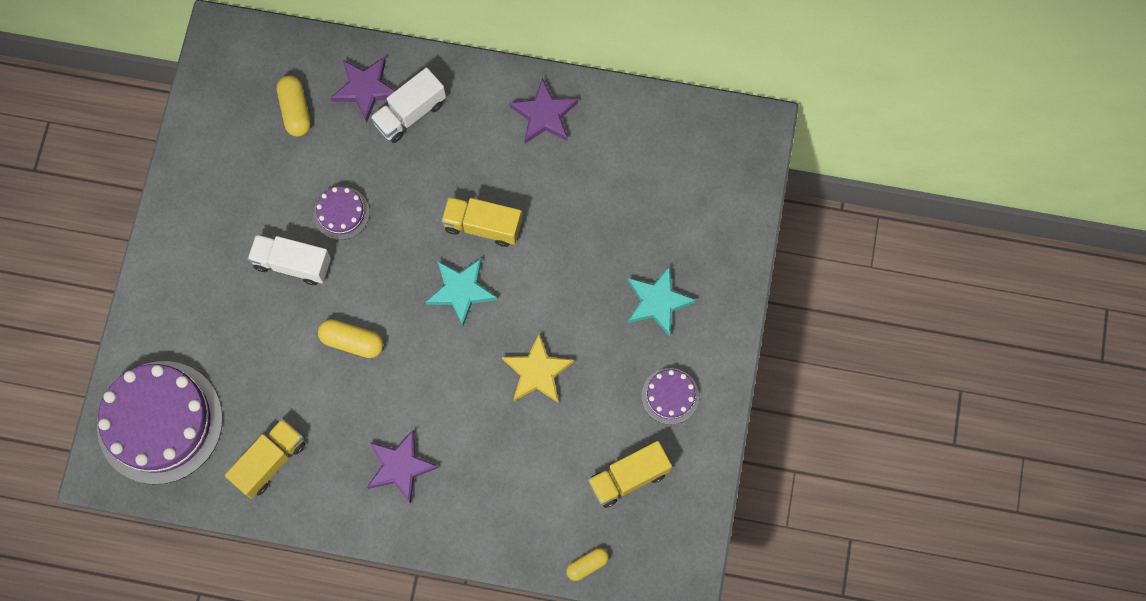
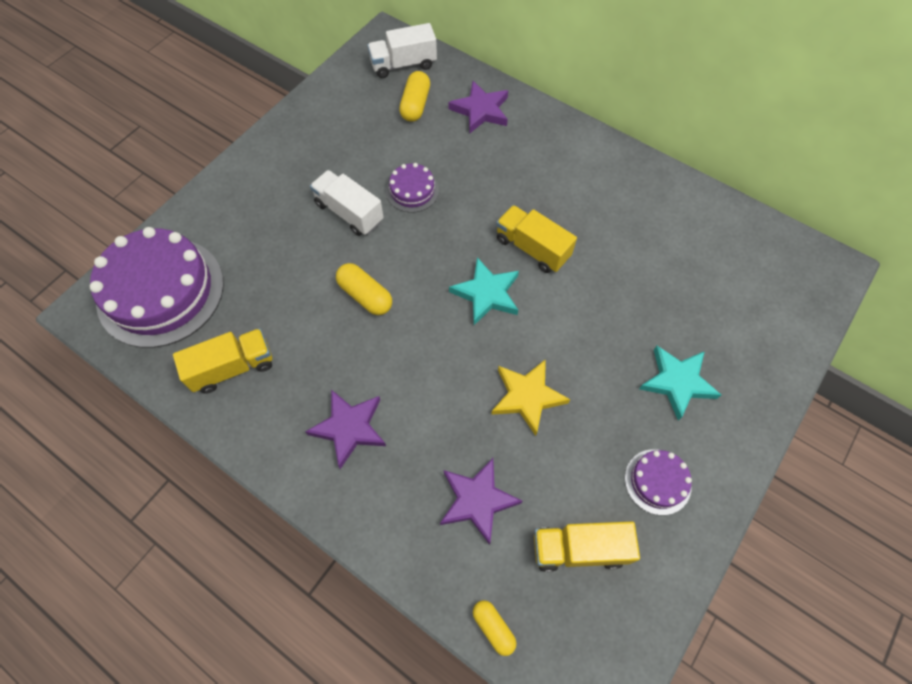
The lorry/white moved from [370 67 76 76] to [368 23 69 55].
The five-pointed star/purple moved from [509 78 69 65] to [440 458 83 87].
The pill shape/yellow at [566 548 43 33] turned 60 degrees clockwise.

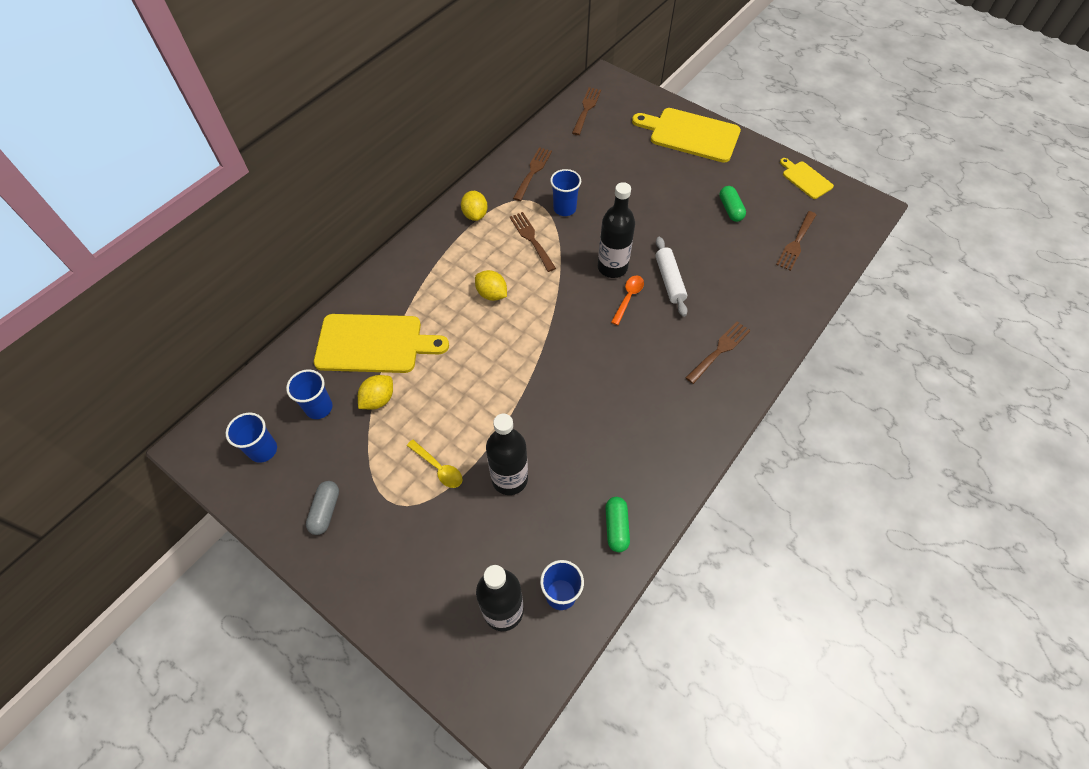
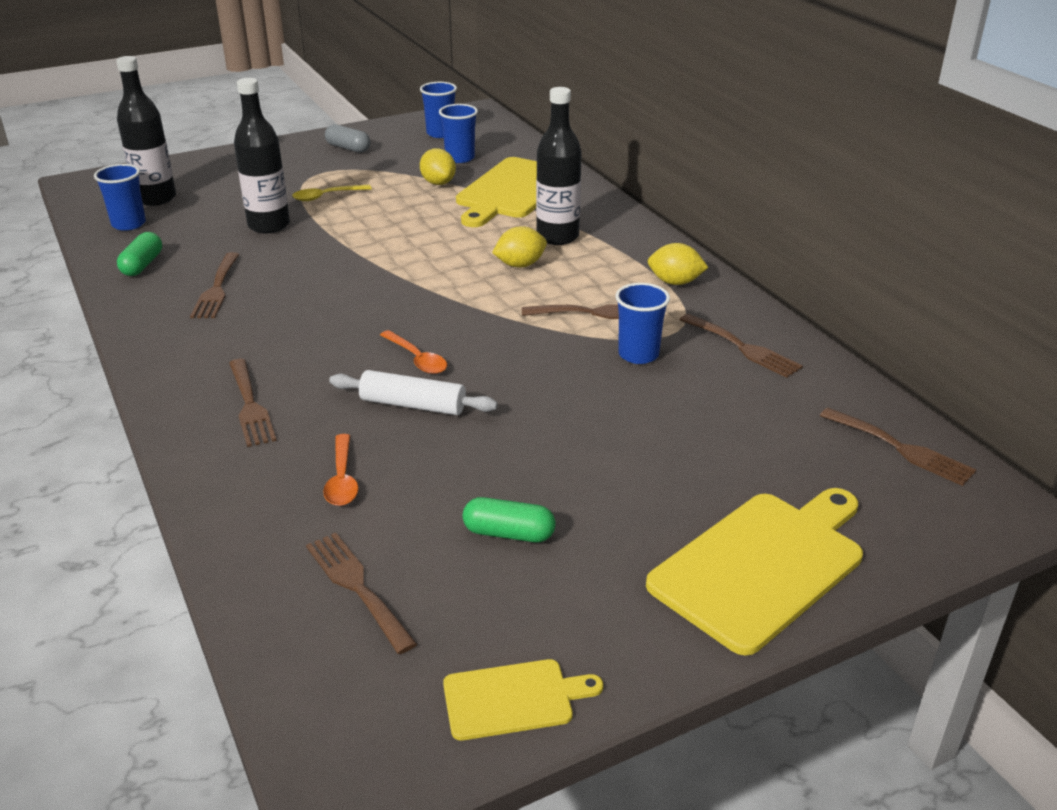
The flask/black moved from [598 182 37 96] to [536 87 46 158].
The pill shape/emerald at [605 497 25 55] turned 75 degrees clockwise.
The fork/russet at [190 252 50 66] appeared.
The tablespoon/bright orange at [323 434 35 72] appeared.

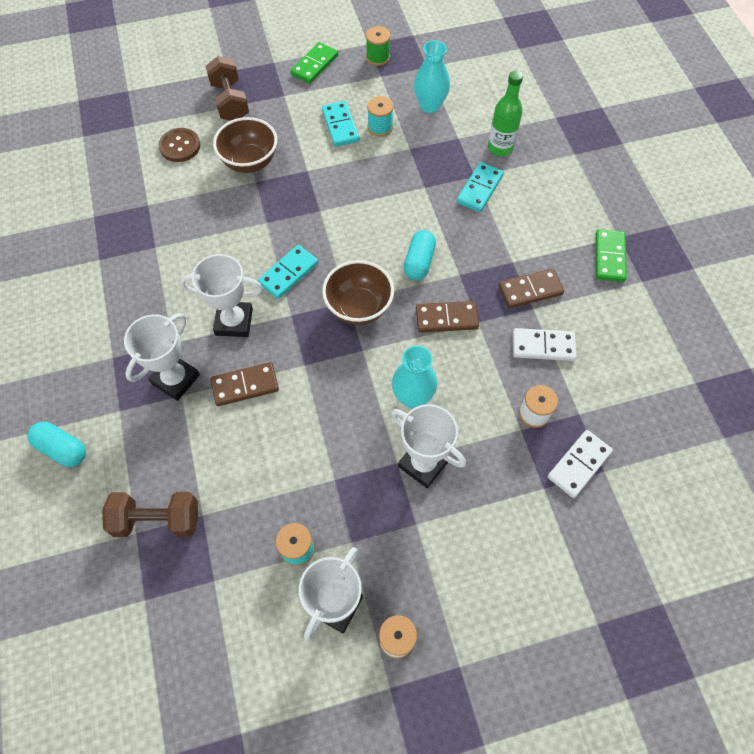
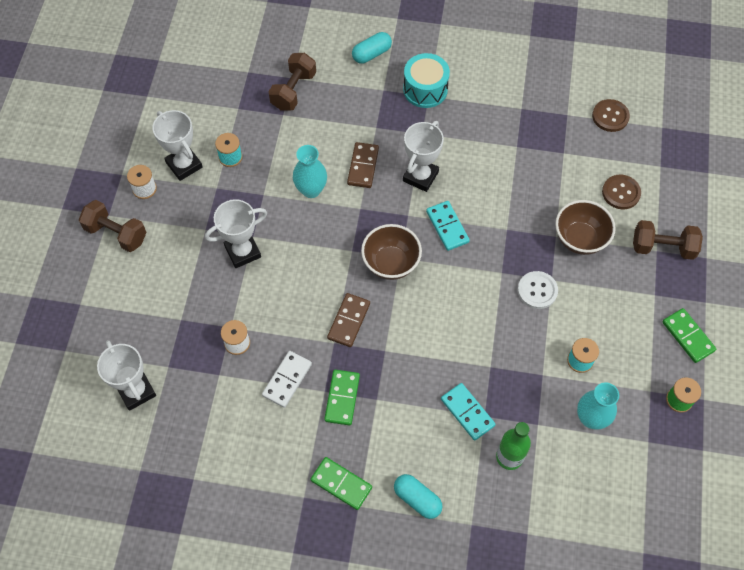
The prize cup/white moved from [124 313 76 88] to [97 340 59 71].
The domino/turquoise at [322 101 37 46] disappeared.
The vase/turquoise moved from [392 346 45 62] to [293 145 34 53].
The pill shape/turquoise moved from [404 230 32 50] to [394 474 49 45].
The domino/russet at [499 269 65 39] became the domino/emerald at [324 370 36 56].
The domino/white at [547 430 66 68] disappeared.
The dumbbell/russet at [79 200 67 52] appeared.
The drum/turquoise at [403 53 47 55] appeared.
The sewing button/white at [518 271 40 38] appeared.
The sewing button/russet at [592 99 38 33] appeared.

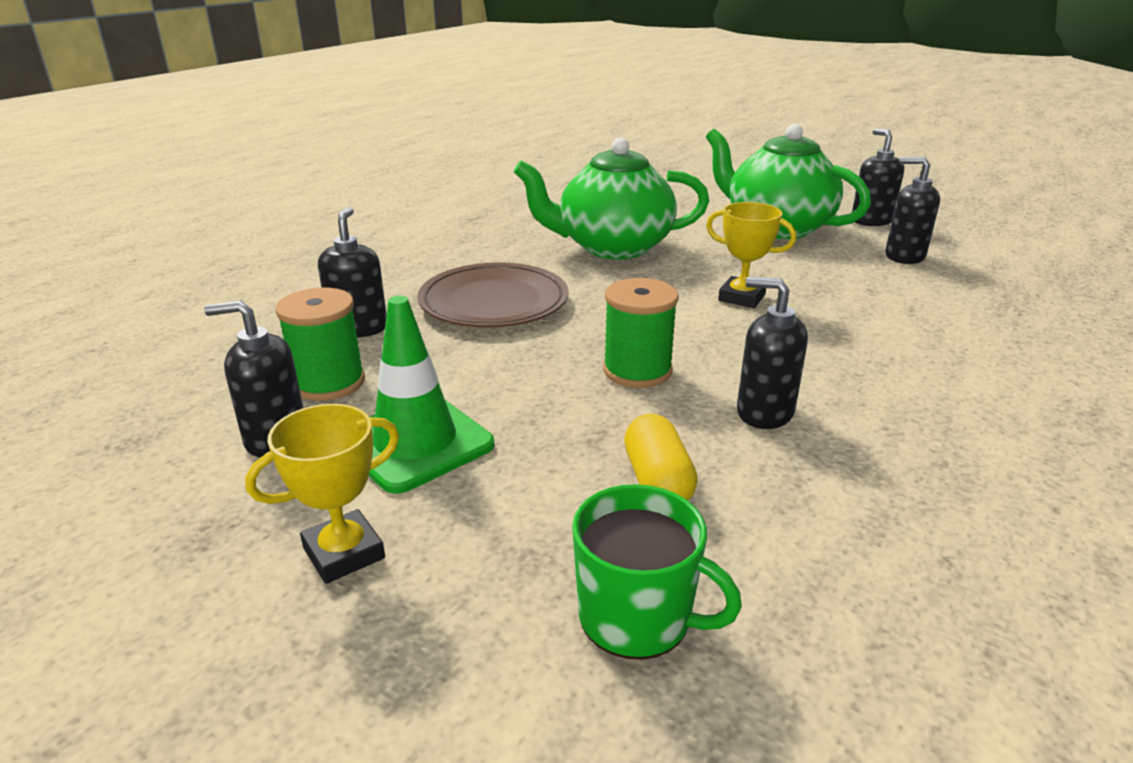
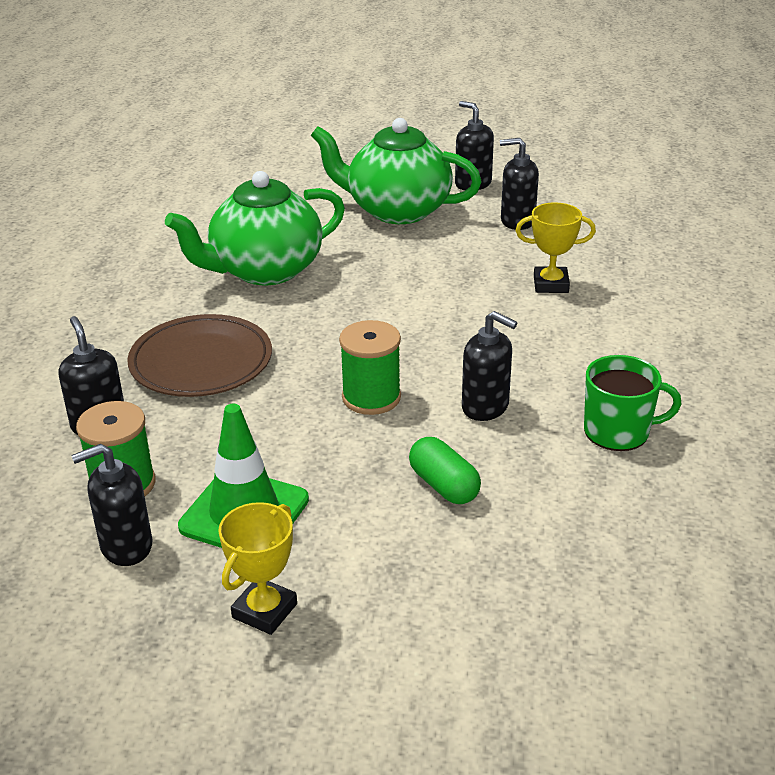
The mug/emerald moved from [572 484 170 176] to [584 355 97 96].
The pill shape/yellow at [624 414 74 86] became the pill shape/emerald at [409 437 72 67].
The prize cup/yellow moved from [706 202 90 106] to [516 202 80 91].
The soap pump/black at [737 277 71 152] turned 150 degrees counterclockwise.

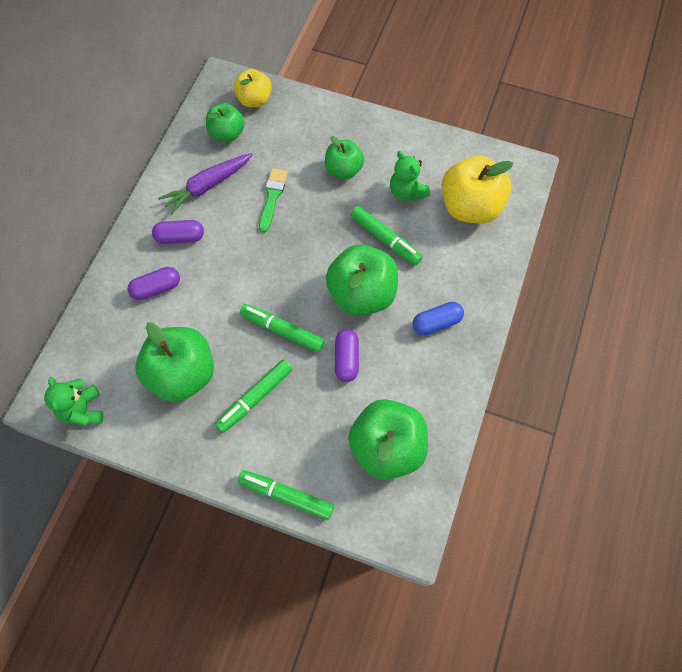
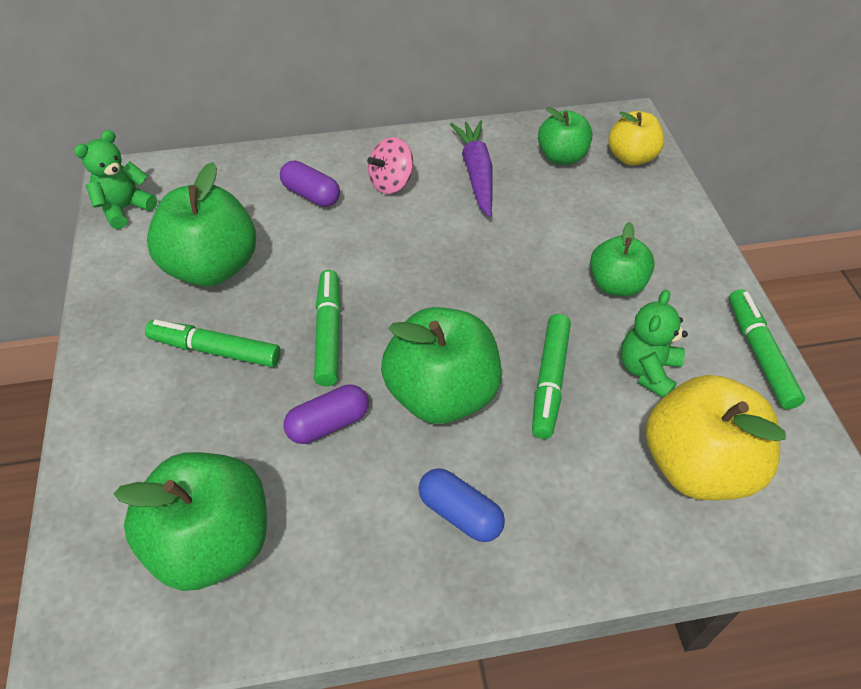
The pill shape/purple at [152 220 52 24] was replaced by the toy top/pink at [367 137 46 57].
The toy carrot/purple at [158 153 94 62] turned 60 degrees clockwise.
The marker pen/emerald moved from [238 470 96 50] to [729 289 76 120].
The brush/emerald at [259 168 29 65] disappeared.

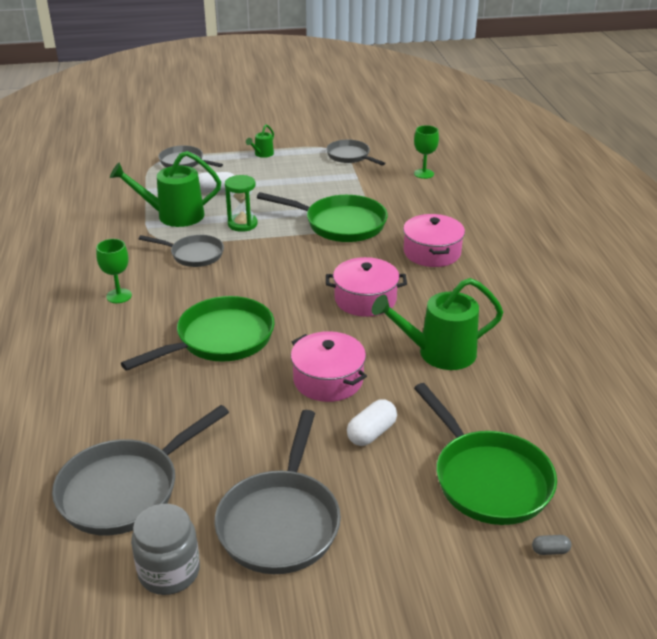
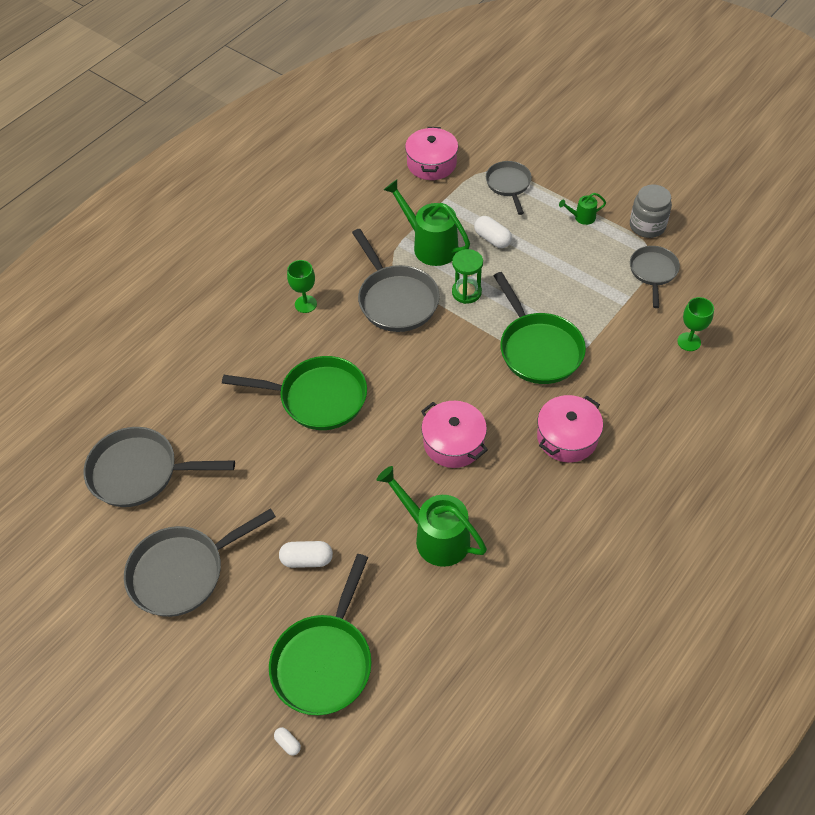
The preserve jar/gray moved from [131 504 69 91] to [630 185 42 53].
The frying pan/gray at [139 235 85 32] changed to 1.61 times the size.
The cooking pot/pink moved from [291 331 76 71] to [405 127 53 53].
The pill shape/gray at [532 535 39 20] became the pill shape/white at [274 727 27 29].

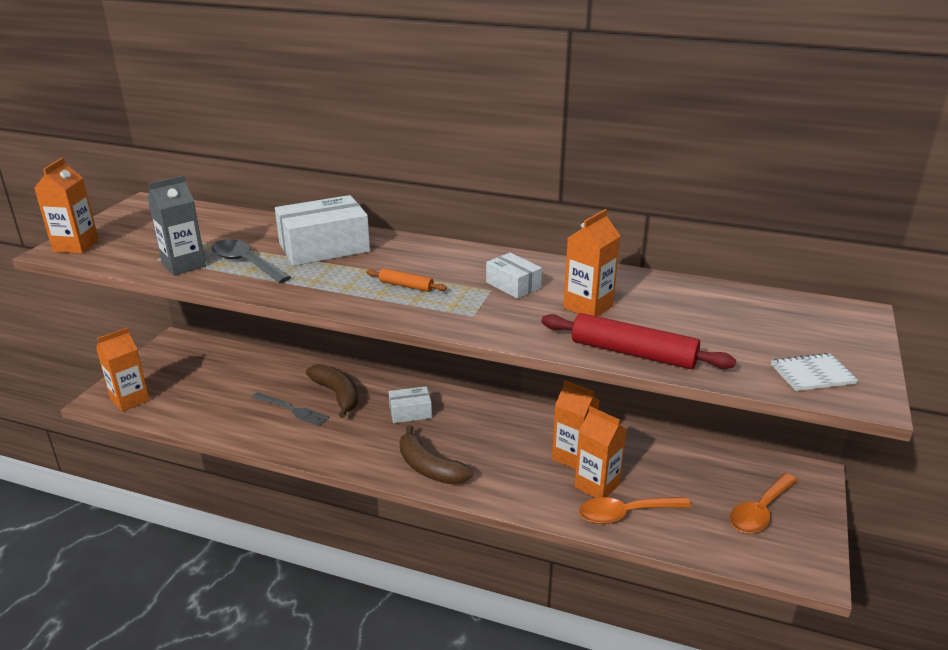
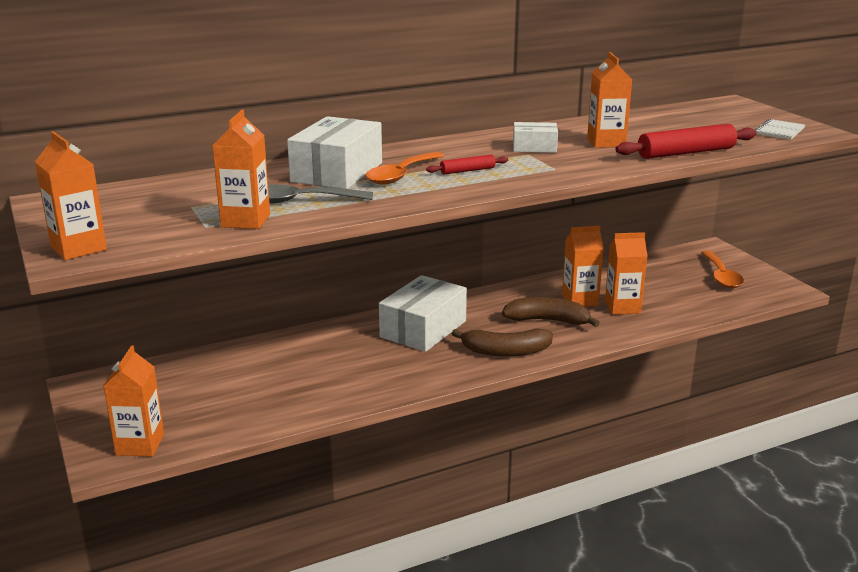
The carton/gray at [148 175 58 101] became the carton/bright orange at [212 110 58 119].
The fork/gray at [252 392 77 34] disappeared.
The banana/russet moved from [306 364 52 54] to [502 297 98 30].
The pastry roller/bright orange at [367 268 80 24] became the pastry roller/scarlet at [426 155 82 19].
The parcel/white at [389 386 43 37] changed to 1.86 times the size.
The tablespoon/bright orange moved from [579 497 112 27] to [366 152 78 33].

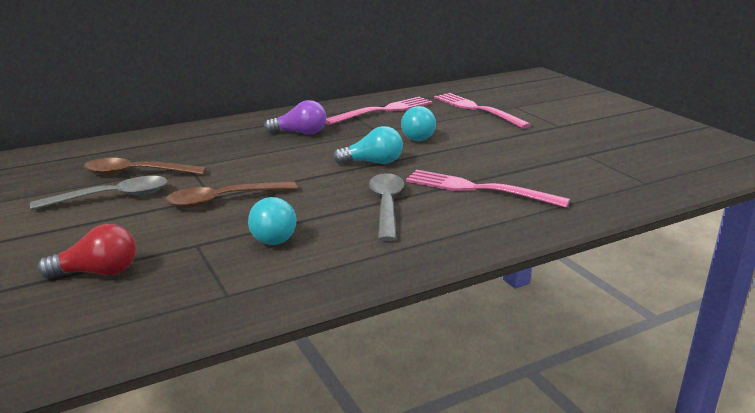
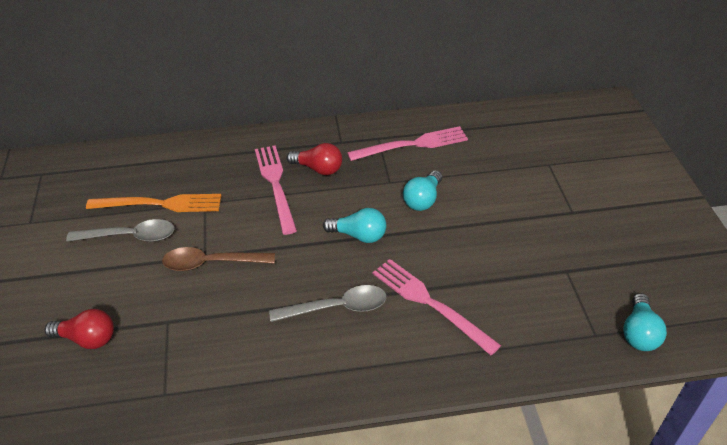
The tablespoon/russet at [84 158 122 17] was replaced by the fork/bright orange at [86 194 135 18].
The lightbulb/turquoise moved from [248 197 49 48] to [623 293 44 58].
The lightbulb/purple at [264 100 62 34] became the lightbulb/scarlet at [287 143 55 32].
The tablespoon/gray at [369 173 35 69] turned 60 degrees clockwise.
The fork/pink moved from [434 93 97 36] to [255 145 42 90].

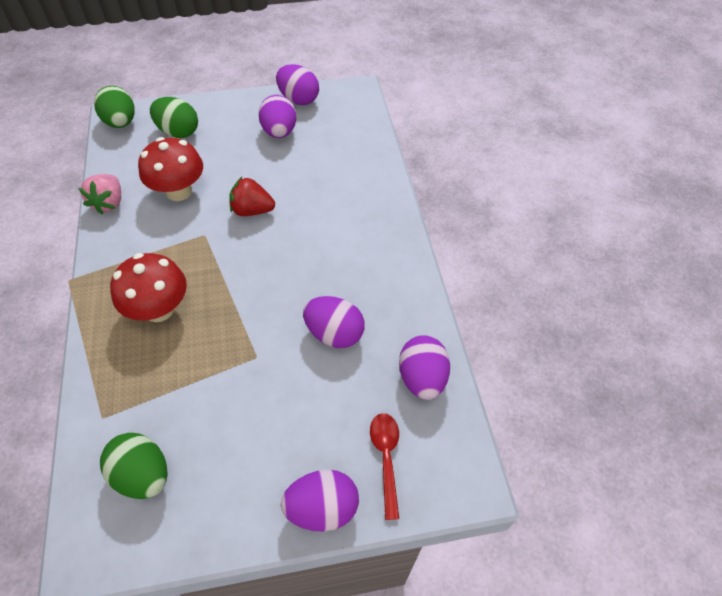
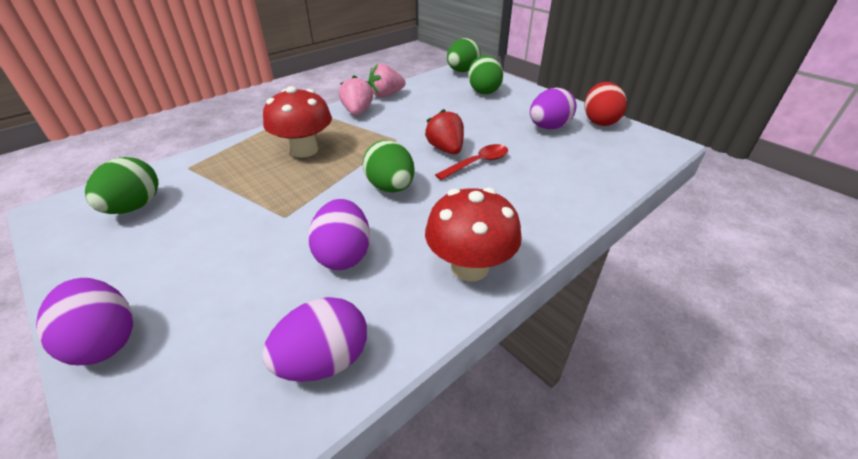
The fungus/scarlet moved from [138 137 65 64] to [425 187 97 94].
The toy egg/purple at [276 64 43 41] became the toy egg/scarlet at [584 82 43 44].
The tablespoon/scarlet moved from [370 413 29 107] to [435 144 73 36].
The toy strawberry/pink at [339 75 34 40] appeared.
The toy egg/emerald at [362 140 53 53] appeared.

